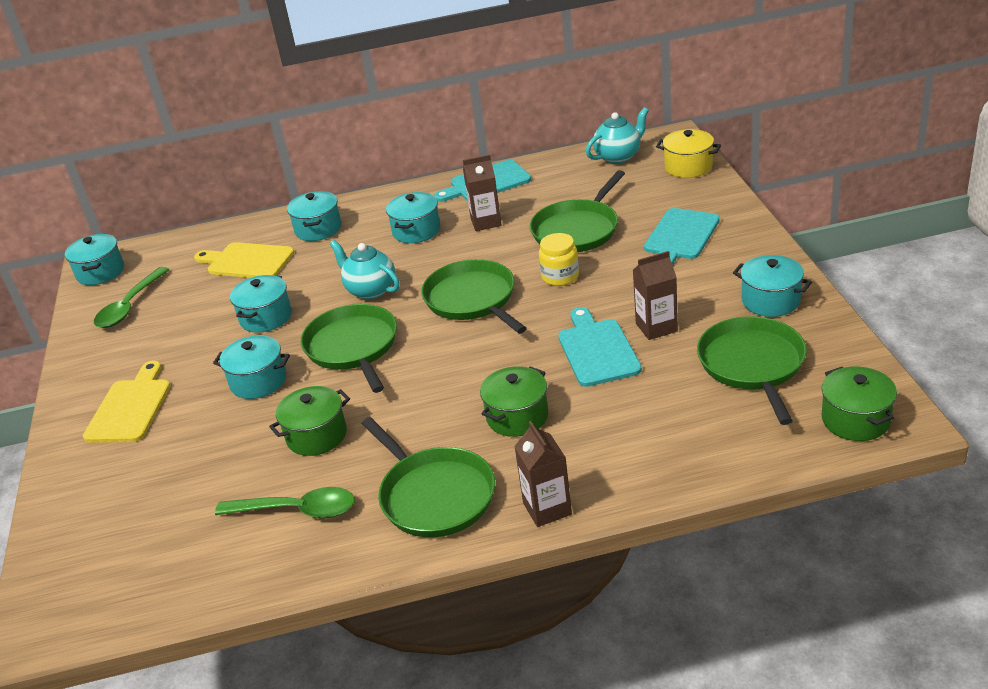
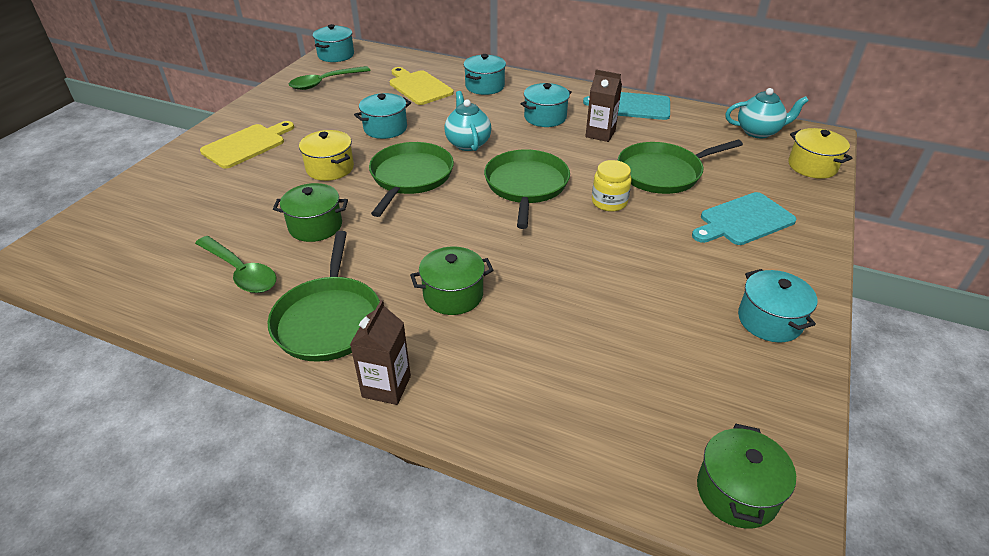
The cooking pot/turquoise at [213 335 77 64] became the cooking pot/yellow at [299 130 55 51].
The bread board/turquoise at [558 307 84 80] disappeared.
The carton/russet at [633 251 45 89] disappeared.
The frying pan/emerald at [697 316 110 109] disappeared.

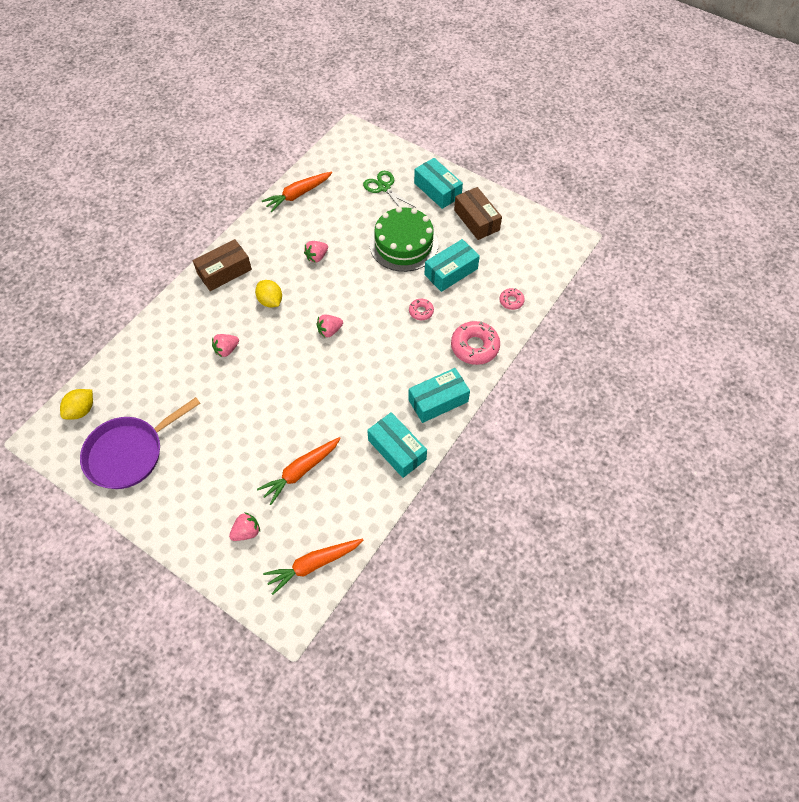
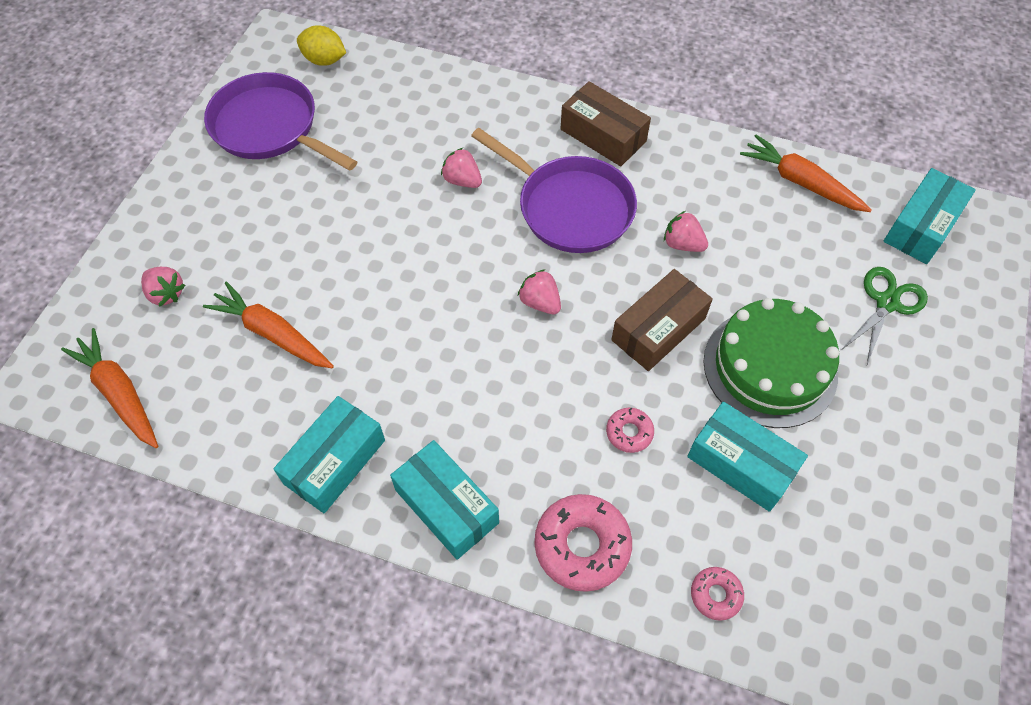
The lemon/yellow at [255 280 27 28] was replaced by the frying pan/purple at [471 128 166 125].
The parcel/turquoise moved from [414 158 49 51] to [884 168 92 96].
The parcel/russet moved from [454 187 48 53] to [611 269 102 102].

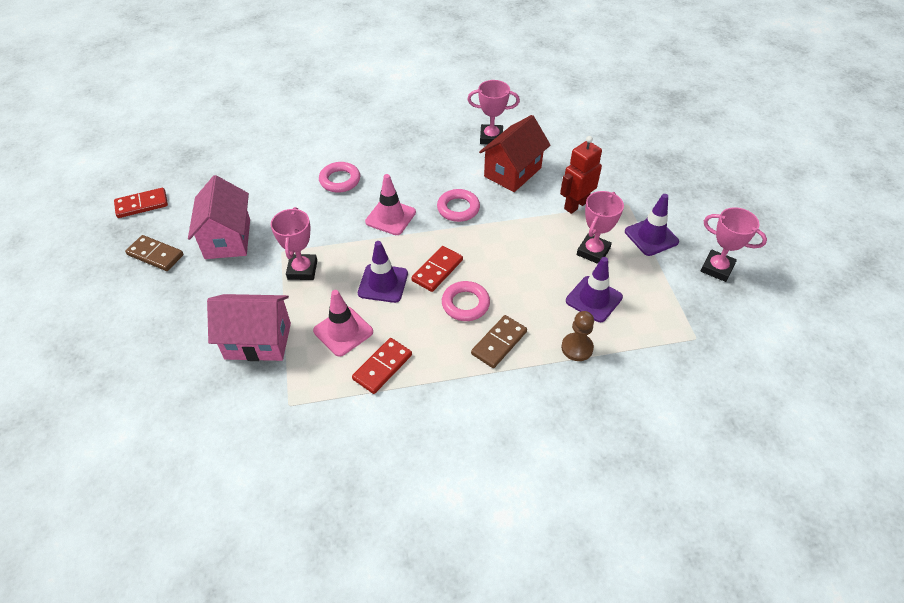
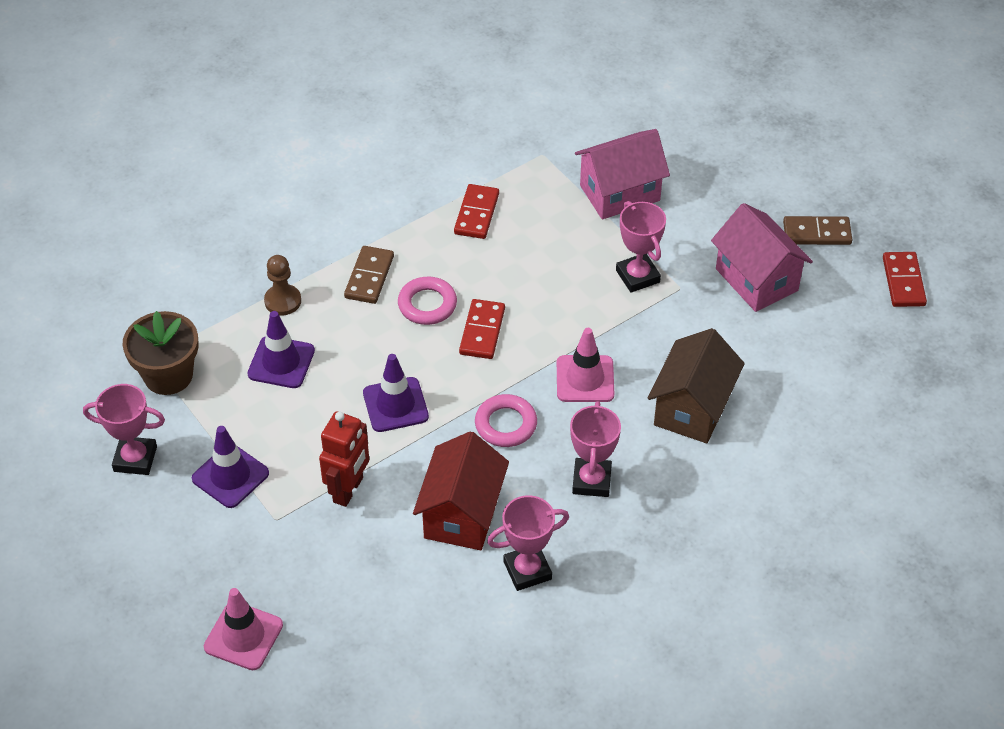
The domino/scarlet at [114 188 54 30] turned 45 degrees counterclockwise.
The traffic cone/pink moved from [313 290 60 67] to [204 588 79 82].
The ring/pink at [319 162 41 31] was replaced by the toy house/russet at [648 328 97 115].
The traffic cone/purple moved from [358 241 50 62] to [363 354 66 78].
The prize cup/pink moved from [577 191 47 73] to [570 401 51 96].
The flower pot/russet at [123 311 75 84] appeared.

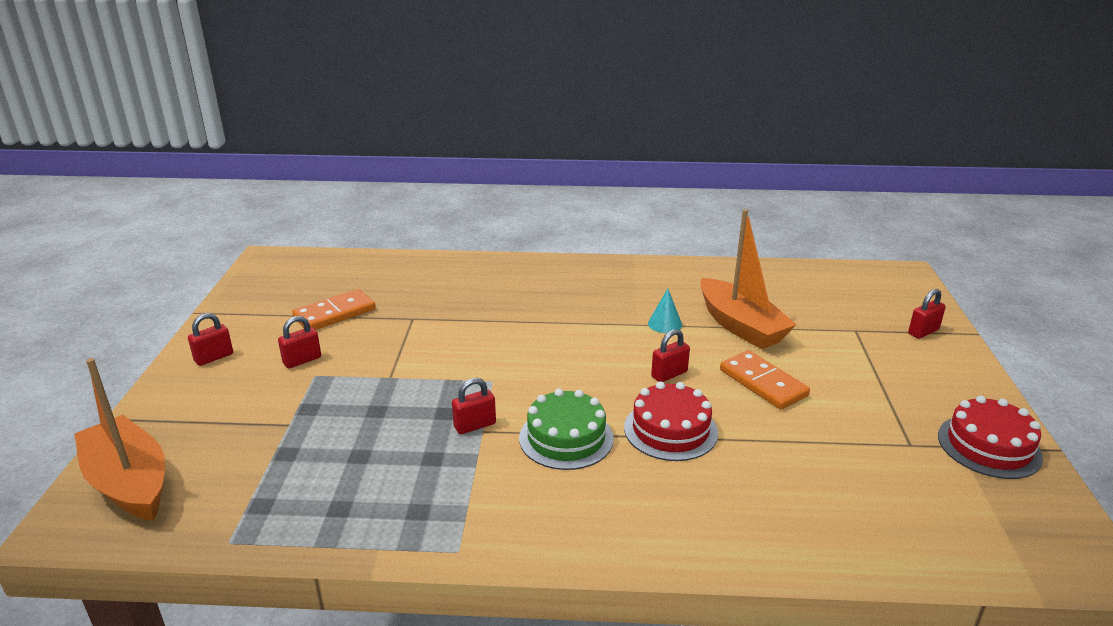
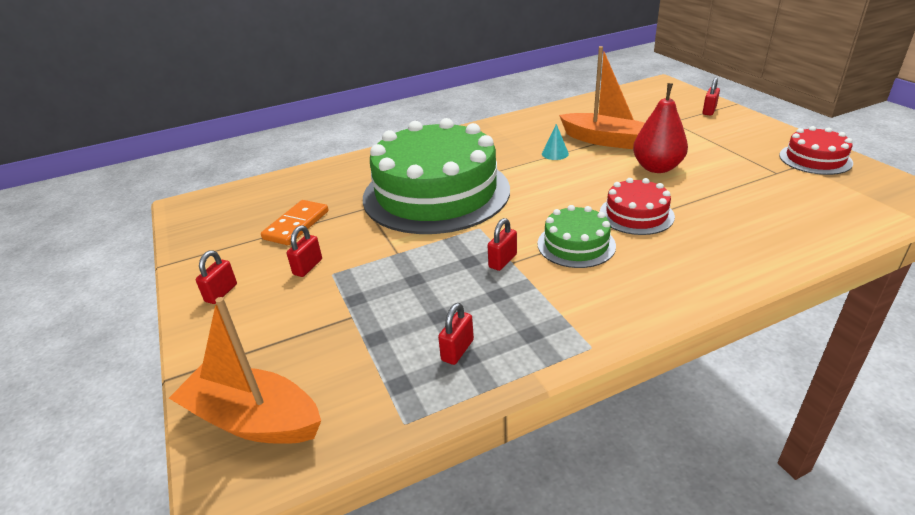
The lock/scarlet moved from [651 329 39 53] to [438 303 36 62].
The domino/bright orange at [720 350 90 60] was replaced by the pear fruit/scarlet at [633 83 55 90].
The gateau/emerald at [363 118 147 116] appeared.

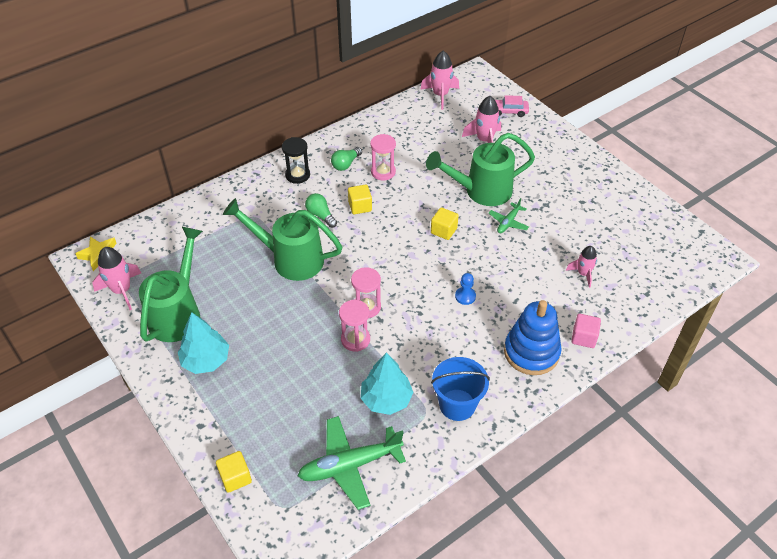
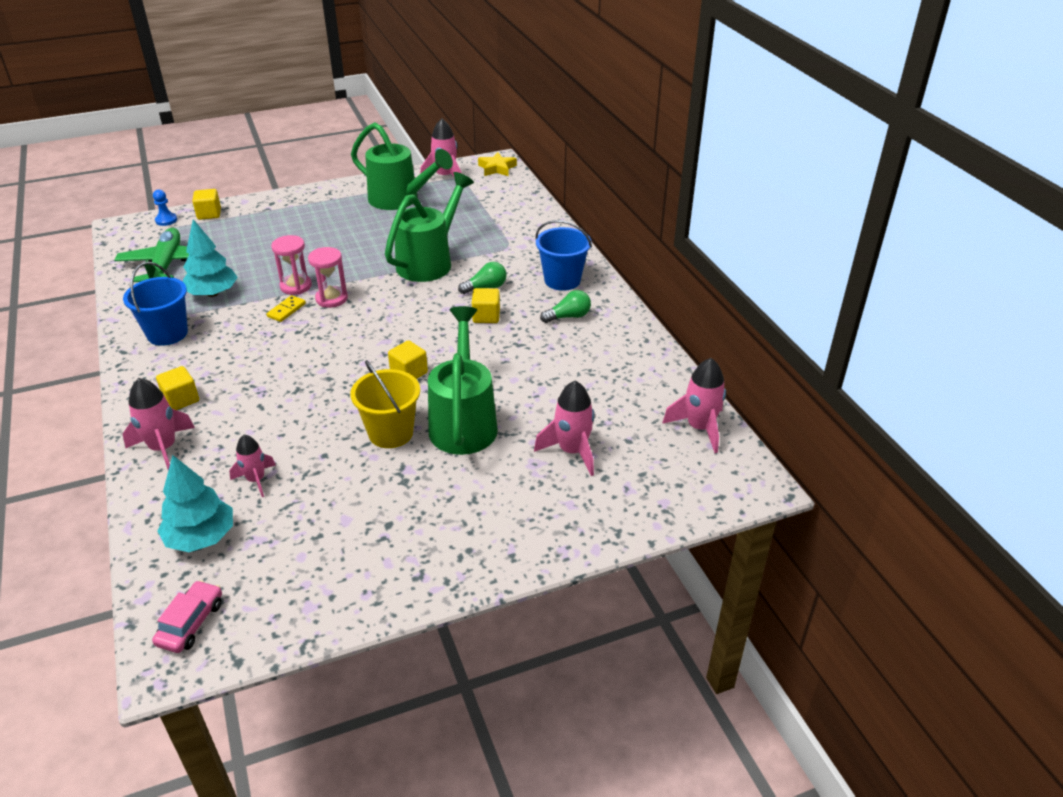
The fir tree/turquoise moved from [178 312 51 62] to [157 455 76 97].
The hourglass/black at [282 137 28 47] was replaced by the bucket/blue at [535 220 57 71].
The lightbulb/emerald at [331 147 31 24] turned 105 degrees clockwise.
The hourglass/pink at [370 134 26 46] disappeared.
The pawn/blue moved from [455 273 21 32] to [153 190 24 36].
The aeroplane/emerald at [488 198 41 35] was replaced by the bucket/yellow at [350 360 70 88].
The toy car/pink moved from [495 95 34 22] to [152 580 70 73].
The ring stacker/blue at [504 300 58 75] was replaced by the solid cube/yellow at [156 366 43 44].
The solid cube/pink at [571 314 30 34] was replaced by the toy rocket/pink at [123 378 72 92].
The domino/yellow at [266 295 40 27] appeared.

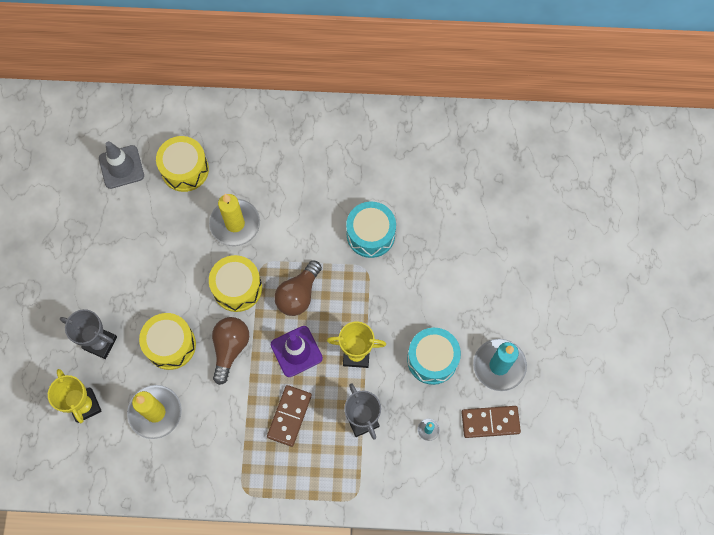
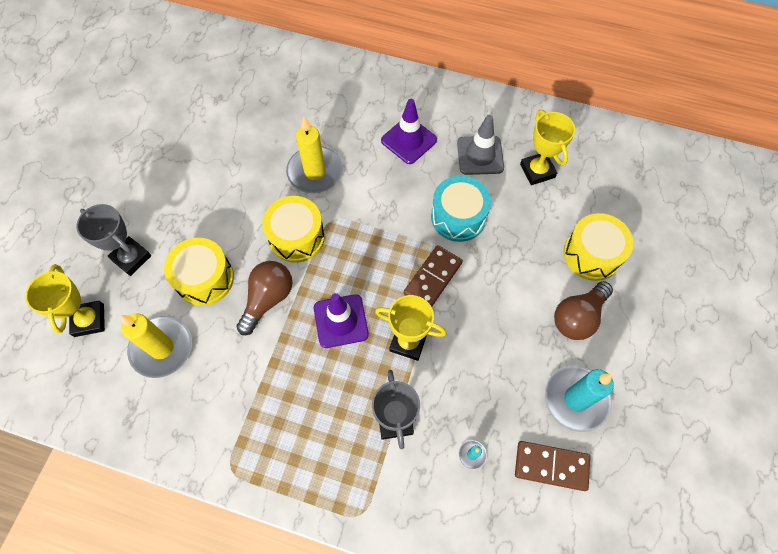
The traffic cone/gray moved from [99 141 45 48] to [457 115 47 60].
The drum/yellow moved from [156 136 53 56] to [564 213 70 68].
The domino/russet moved from [267 385 45 62] to [404 245 59 62].
The lightbulb/russet moved from [274 260 48 56] to [554 281 59 59].
The drum/turquoise at [407 328 54 57] disappeared.
The traffic cone/purple at [381 99 56 65] appeared.
The prize cup/yellow at [520 110 55 75] appeared.

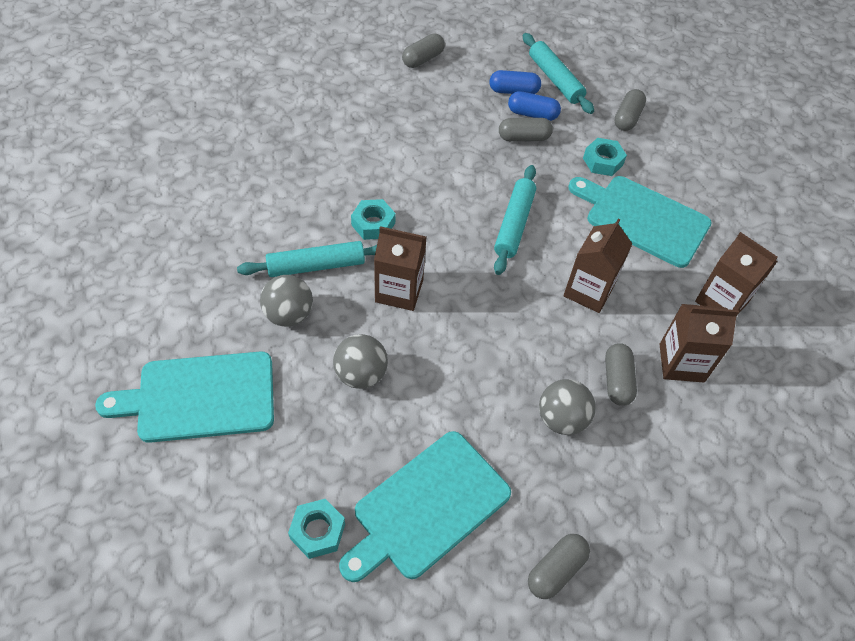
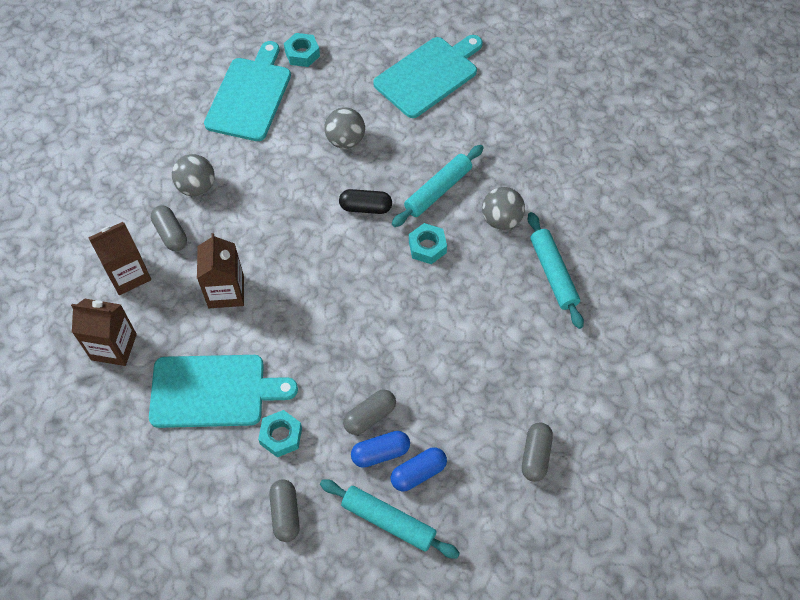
The ball/gray moved from [260 275 53 52] to [482 187 43 43].
The carton/russet at [374 226 52 85] was replaced by the pill shape/black at [339 189 53 25].
The pastry roller/turquoise moved from [494 165 42 110] to [528 212 56 117].
The pill shape/gray at [528 534 62 65] disappeared.

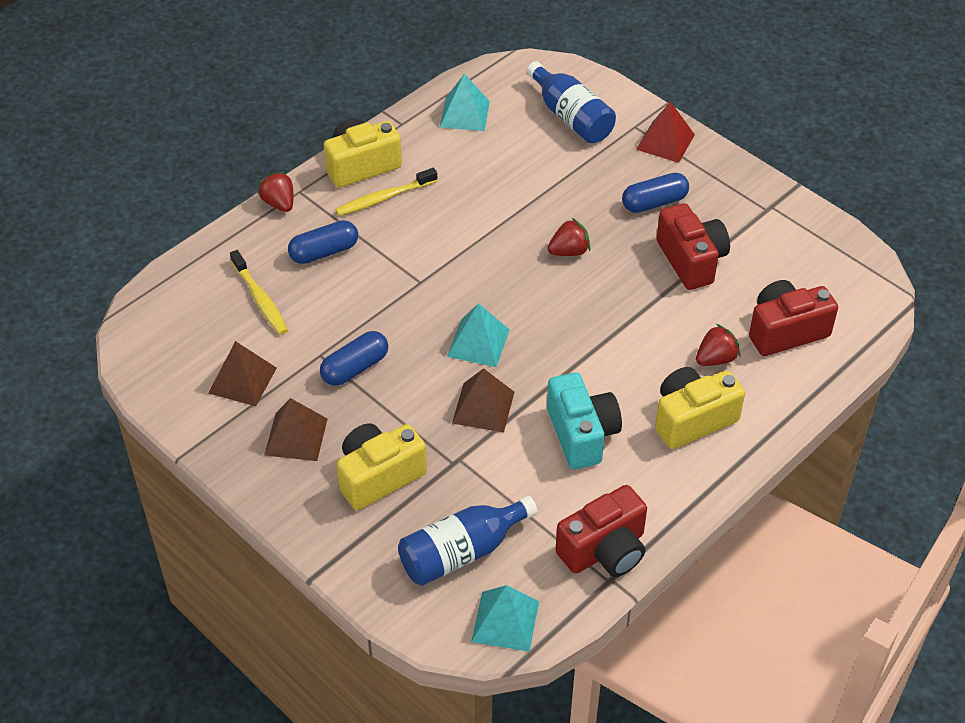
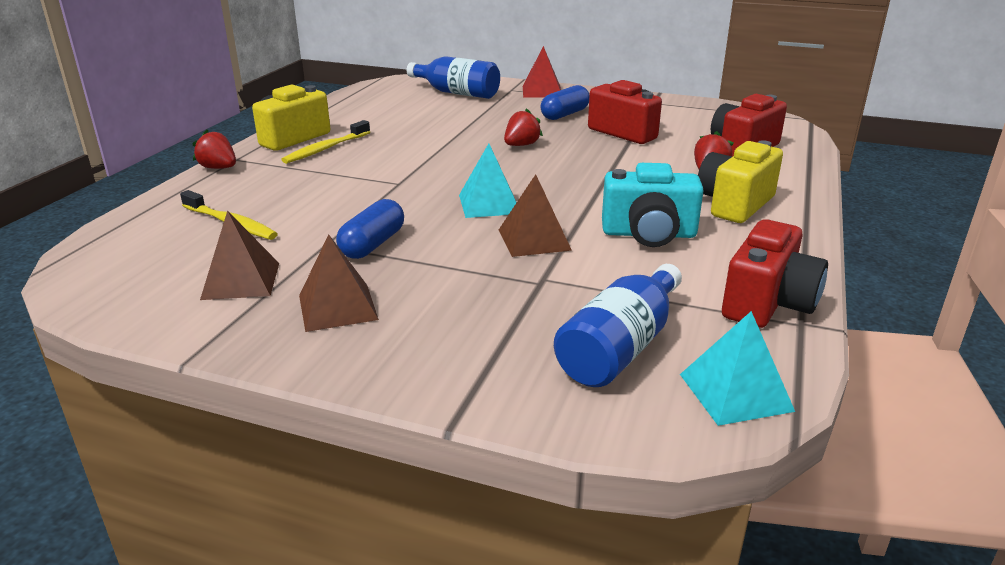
The pill shape/blue at [288 220 70 44] disappeared.
The camera/yellow at [336 424 91 86] disappeared.
The pyramid shape/turquoise at [440 74 50 57] disappeared.
The camera/turquoise at [547 373 75 96] turned 135 degrees clockwise.

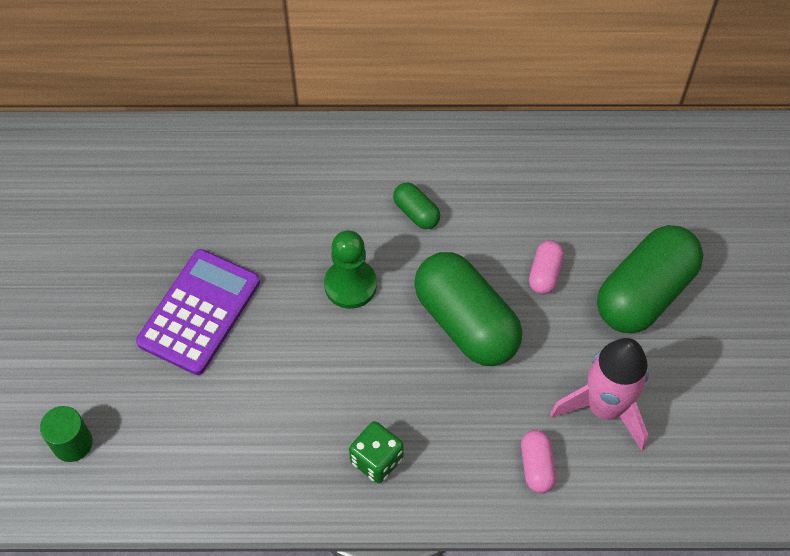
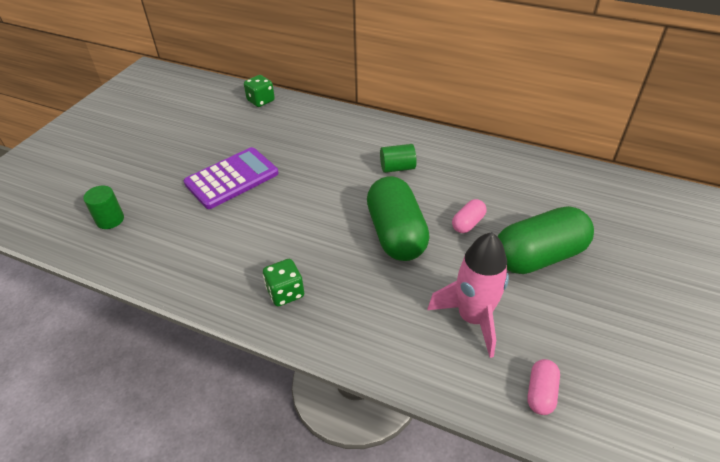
The pawn/emerald at [324 231 53 78] disappeared.
The pill shape/emerald at [393 183 47 46] was replaced by the solid cylinder/emerald at [380 144 37 29].
The pill shape/pink moved from [521 430 35 63] to [527 359 33 56].
The game die/emerald at [244 75 31 32] appeared.

